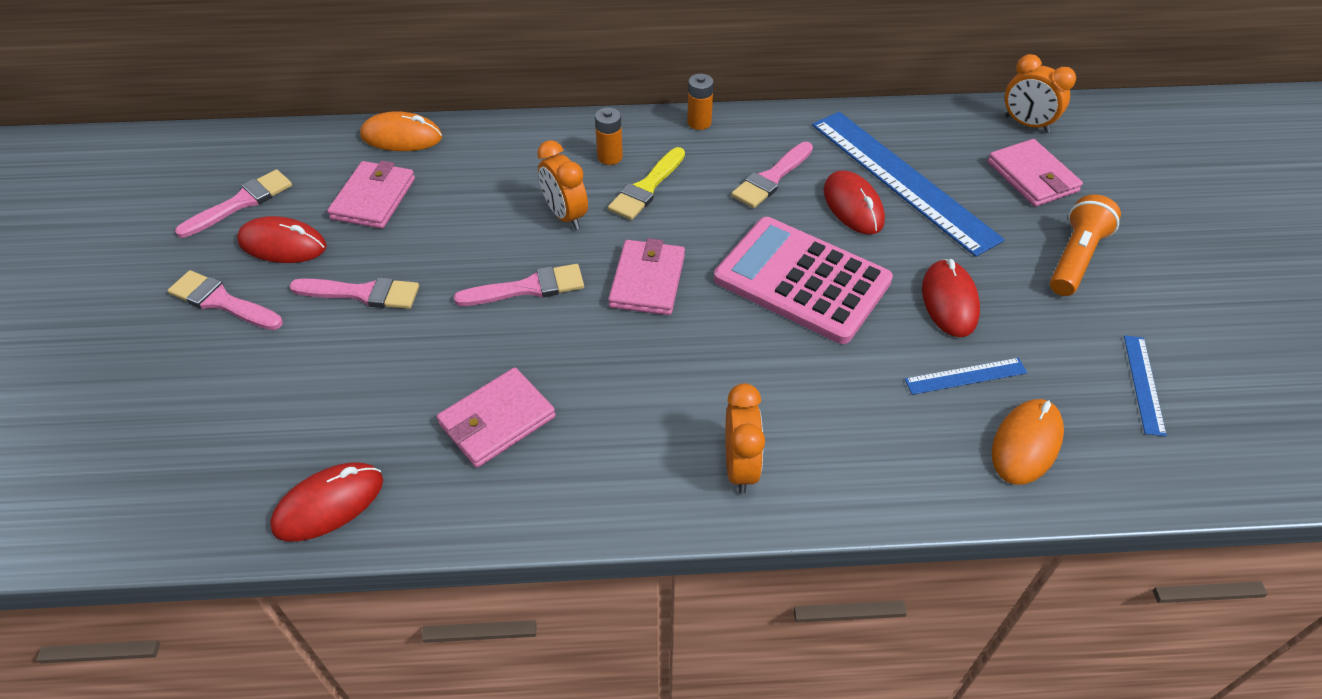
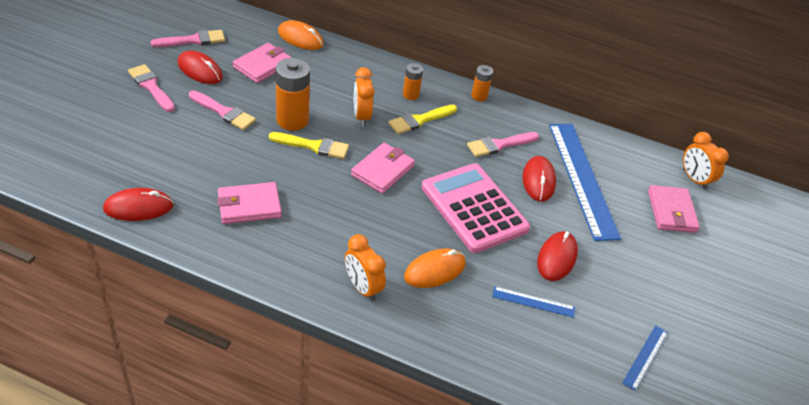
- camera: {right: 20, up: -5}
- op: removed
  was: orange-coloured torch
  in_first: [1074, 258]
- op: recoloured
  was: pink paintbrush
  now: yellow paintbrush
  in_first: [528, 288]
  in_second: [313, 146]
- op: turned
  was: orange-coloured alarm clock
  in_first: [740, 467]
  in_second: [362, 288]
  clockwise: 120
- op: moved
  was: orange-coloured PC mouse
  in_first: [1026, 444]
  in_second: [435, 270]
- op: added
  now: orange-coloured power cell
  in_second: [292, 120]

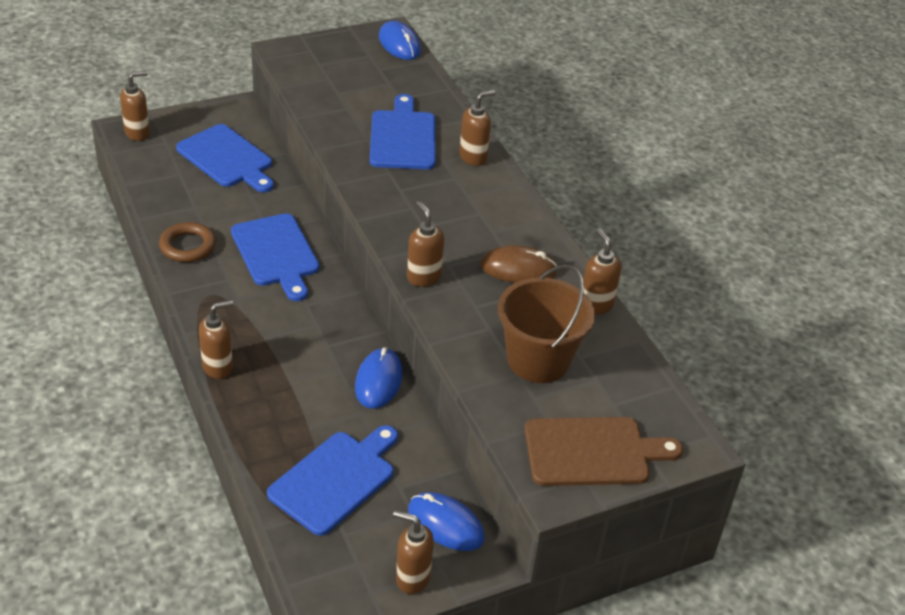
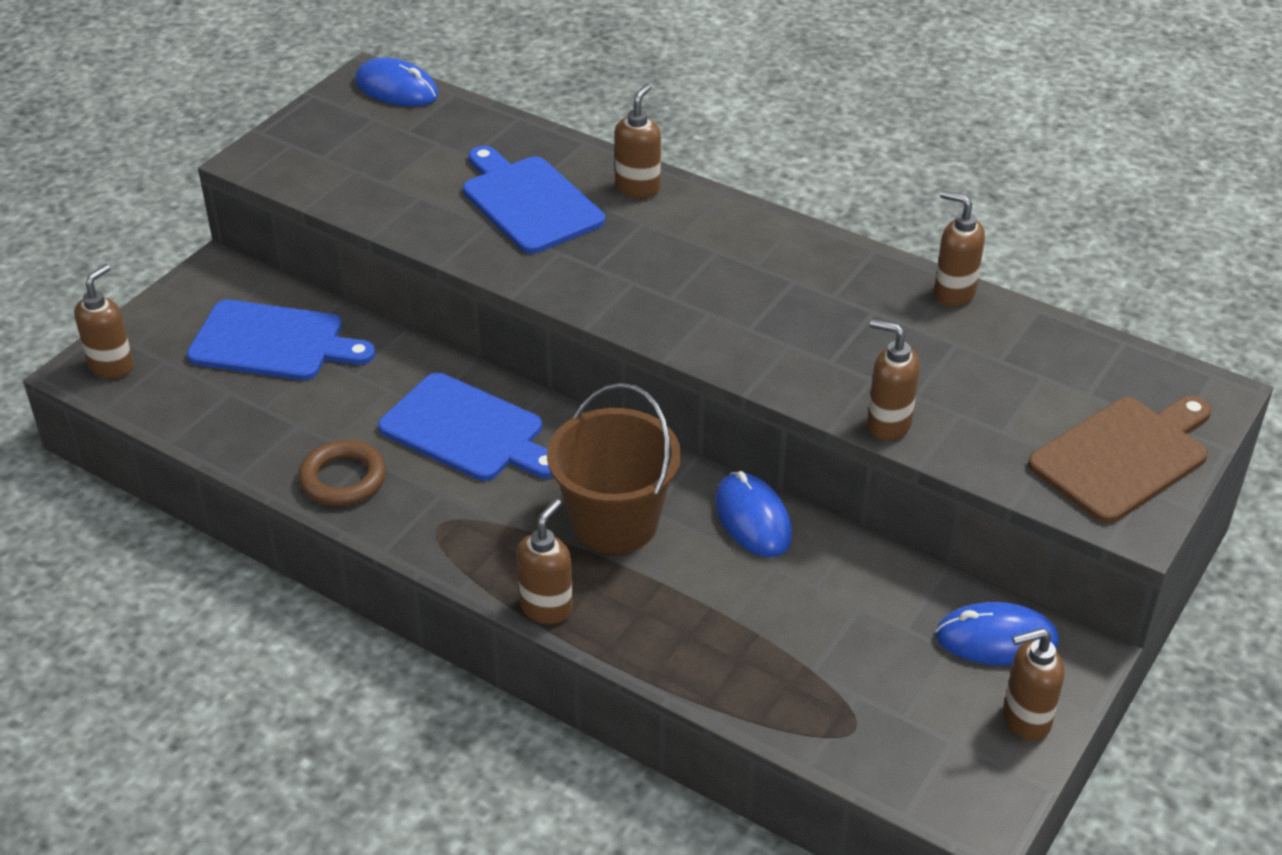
- camera: {right: -30, up: 0}
- op: moved
  was: russet pump bottle
  in_first: [423, 277]
  in_second: [888, 424]
- op: removed
  was: russet PC mouse
  in_first: [518, 269]
- op: moved
  was: russet bucket
  in_first: [538, 360]
  in_second: [615, 522]
- op: removed
  was: cobalt cutting board
  in_first: [335, 479]

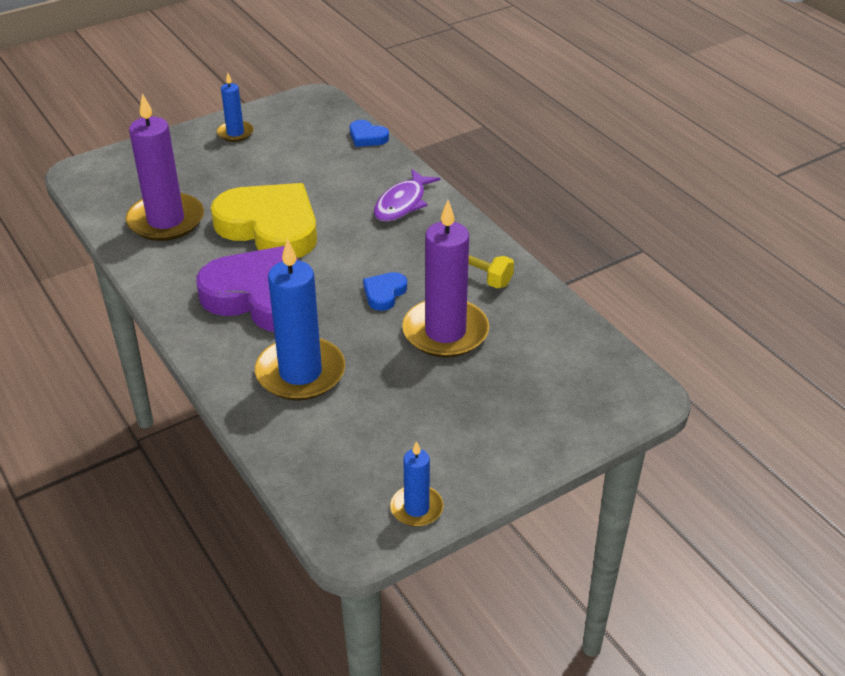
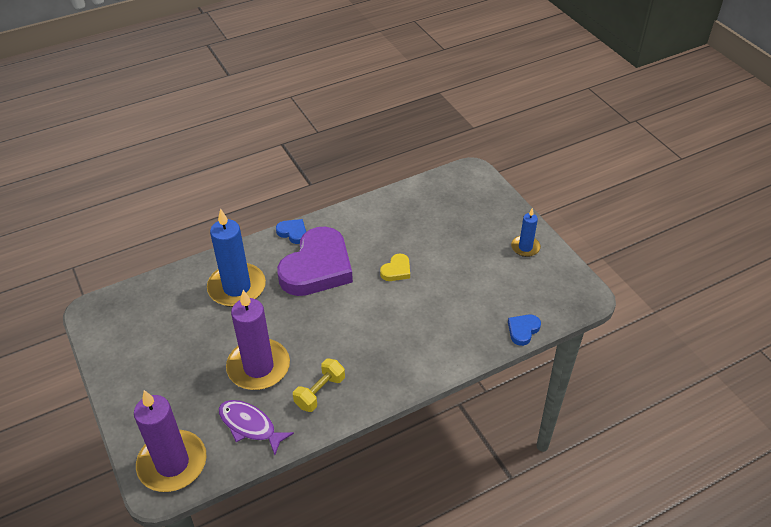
- camera: {right: 95, up: 5}
- op: moved
  was: royal purple wax candle
  in_first: [166, 221]
  in_second: [172, 463]
- op: moved
  was: royal purple toy fish
  in_first: [402, 203]
  in_second: [250, 426]
- op: resized
  was: yellow heart shape
  in_first: [270, 227]
  in_second: [396, 270]
  ratio: 0.41
- op: moved
  was: cobalt heart shape
  in_first: [384, 293]
  in_second: [293, 233]
- op: removed
  was: cobalt wax candle
  in_first: [416, 508]

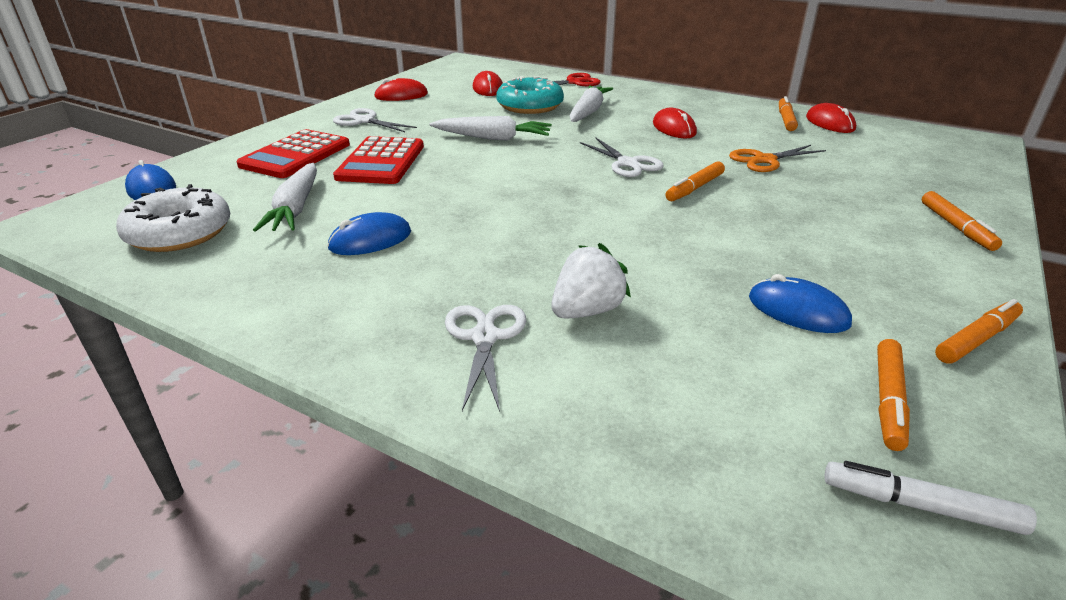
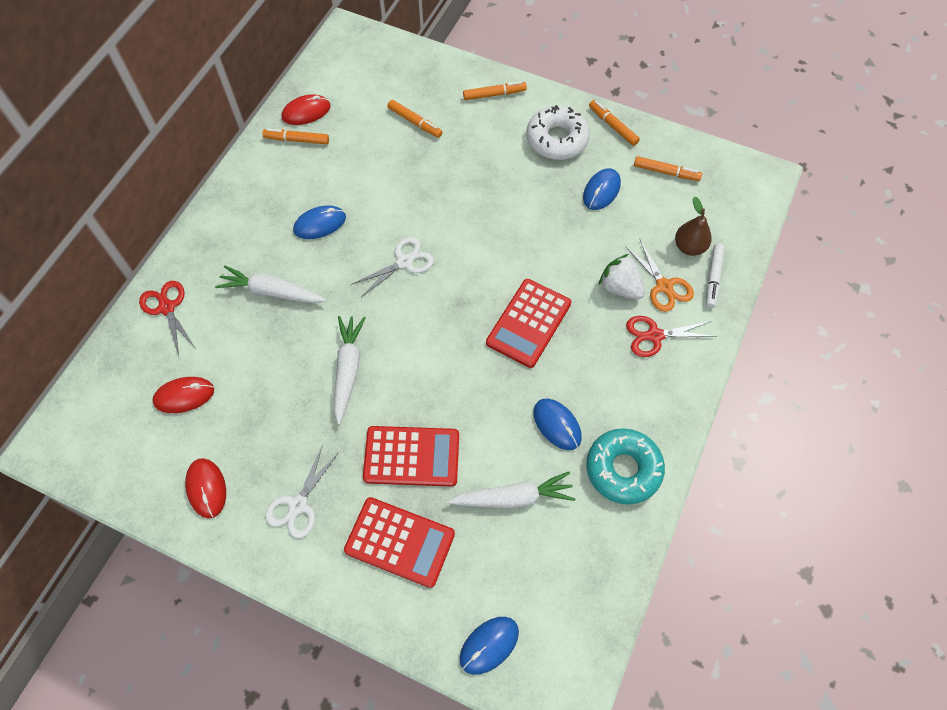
- camera: {right: -95, up: 30}
- op: moved
  was: aqua doughnut
  in_first: [530, 106]
  in_second: [623, 469]
- op: recoloured
  was: scarlet PC mouse
  now: cobalt PC mouse
  in_first: [674, 128]
  in_second: [320, 224]
- op: moved
  was: orange-coloured pair of scissors
  in_first: [765, 160]
  in_second: [664, 286]
- op: moved
  was: orange-coloured felt pen
  in_first: [694, 188]
  in_second: [415, 122]
- op: moved
  was: pure white doughnut
  in_first: [179, 233]
  in_second: [557, 139]
- op: recoloured
  was: pure white pair of scissors
  now: scarlet pair of scissors
  in_first: [484, 337]
  in_second: [655, 336]
- op: moved
  was: pure white felt pen
  in_first: [920, 506]
  in_second: [713, 278]
- op: added
  now: russet pear fruit
  in_second: [689, 247]
- op: added
  now: scarlet calculator
  in_second: [528, 323]

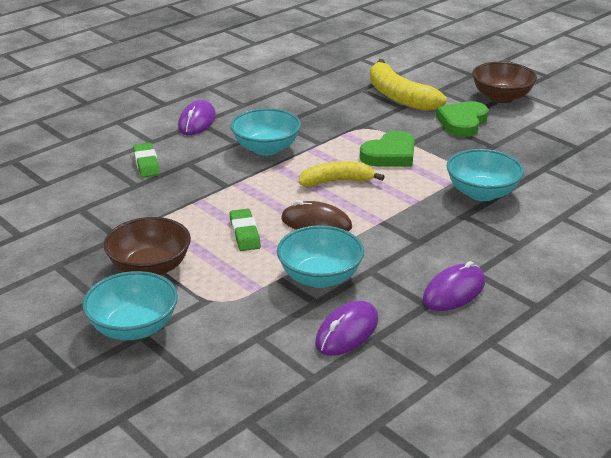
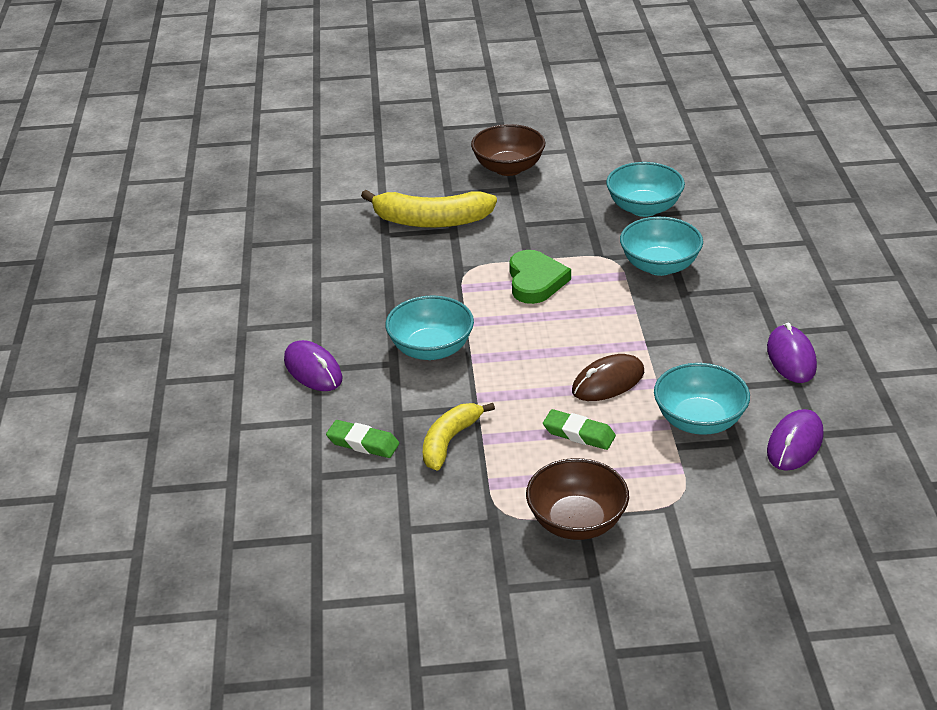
- camera: {right: -50, up: 5}
- op: removed
  was: leaf-green heart shape
  in_first: [462, 122]
- op: moved
  was: yellow banana fruit
  in_first: [337, 181]
  in_second: [450, 441]
- op: moved
  was: aqua serving bowl
  in_first: [134, 327]
  in_second: [644, 208]
- op: turned
  was: royal purple PC mouse
  in_first: [347, 332]
  in_second: [795, 443]
  clockwise: 45

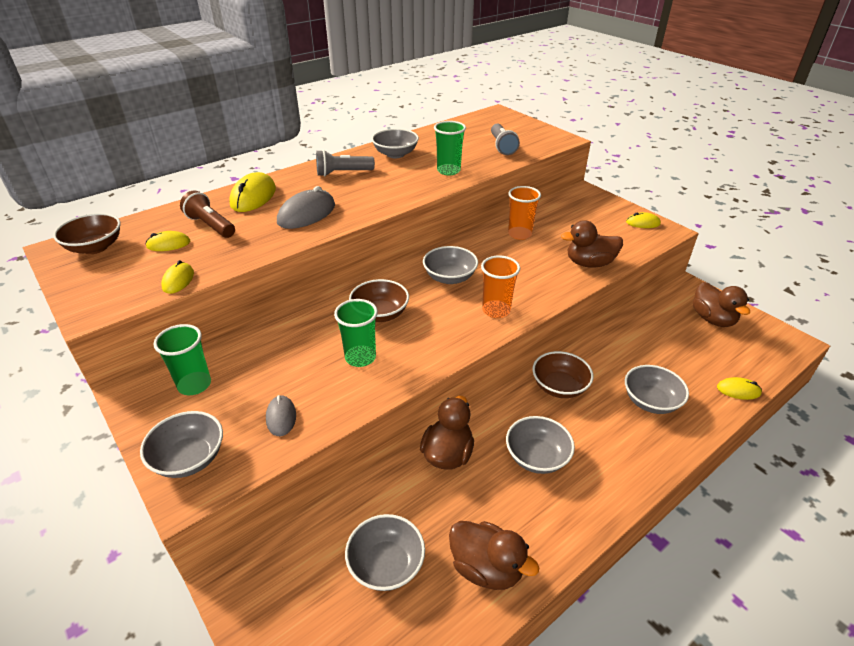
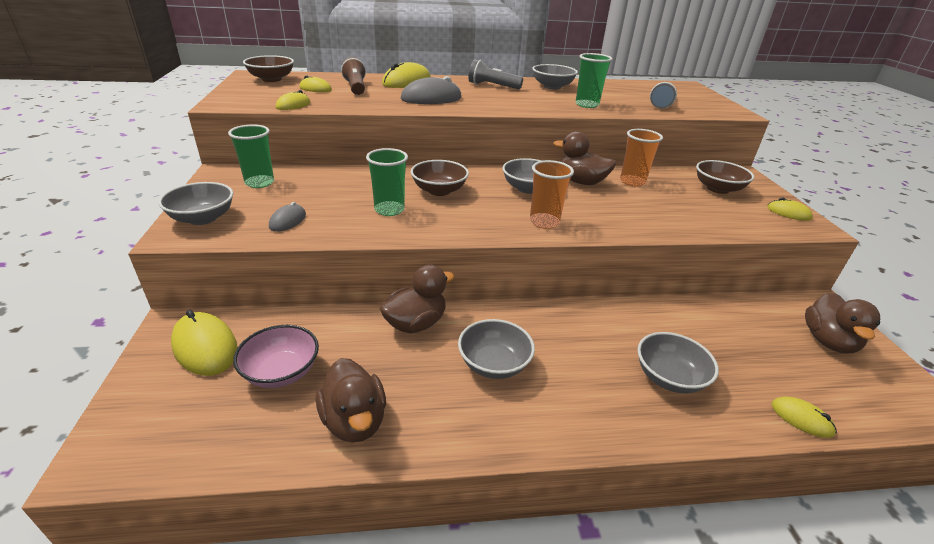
- camera: {right: 30, up: -5}
- op: moved
  was: russet rubber duck
  in_first: [589, 263]
  in_second: [581, 182]
- op: moved
  was: russet serving bowl
  in_first: [559, 387]
  in_second: [718, 189]
- op: recoloured
  was: gray serving bowl
  now: pink serving bowl
  in_first: [386, 564]
  in_second: [281, 372]
- op: added
  now: yellow PC mouse
  in_second: [205, 347]

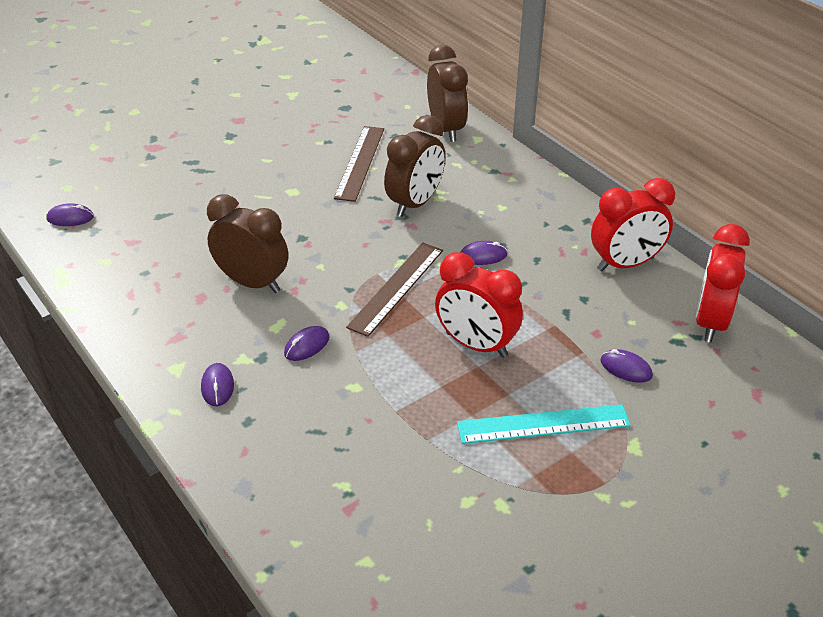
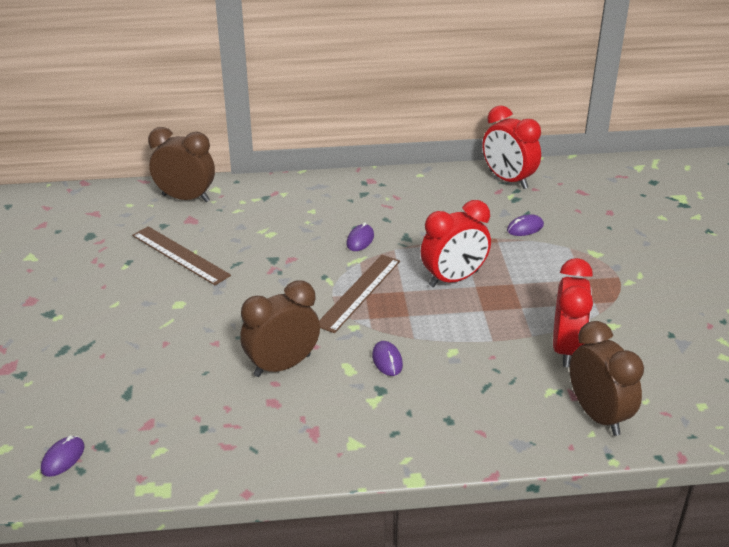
- camera: {right: -60, up: -5}
- op: moved
  was: russet alarm clock
  in_first: [415, 203]
  in_second: [598, 415]
- op: moved
  was: scarlet alarm clock
  in_first: [625, 264]
  in_second: [566, 349]
- op: turned
  was: russet measuring stick
  in_first: [396, 288]
  in_second: [359, 292]
  clockwise: 60
- op: removed
  was: royal purple PC mouse
  in_first: [217, 386]
- op: removed
  was: aqua measuring stick
  in_first: [543, 424]

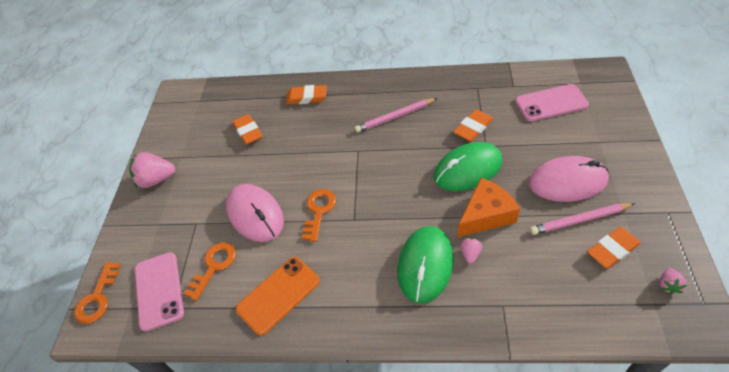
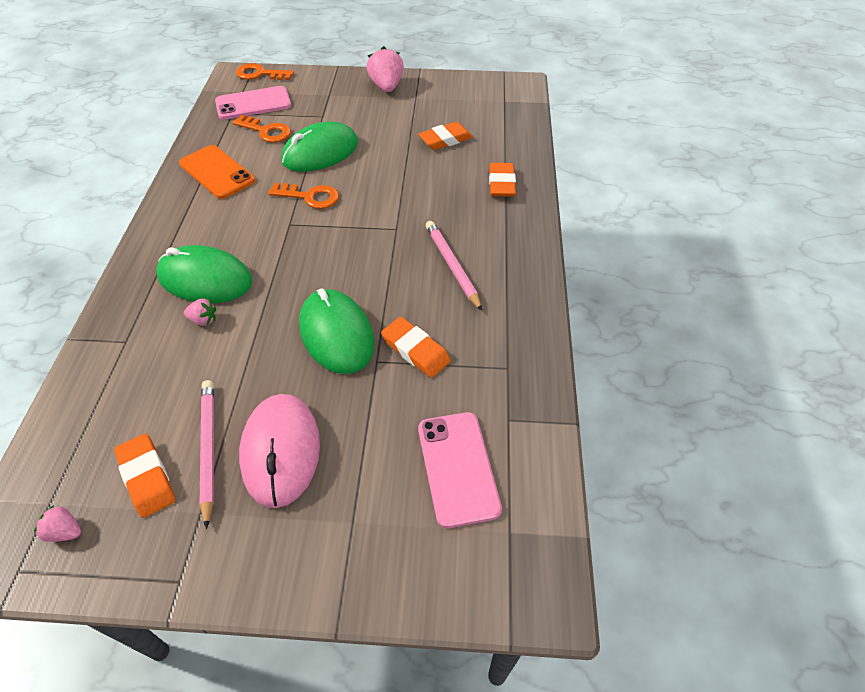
- camera: {right: 85, up: 0}
- op: removed
  was: orange-coloured piece of cheese
  in_first: [486, 215]
- op: recoloured
  was: pink PC mouse
  now: leaf-green PC mouse
  in_first: [255, 214]
  in_second: [320, 152]

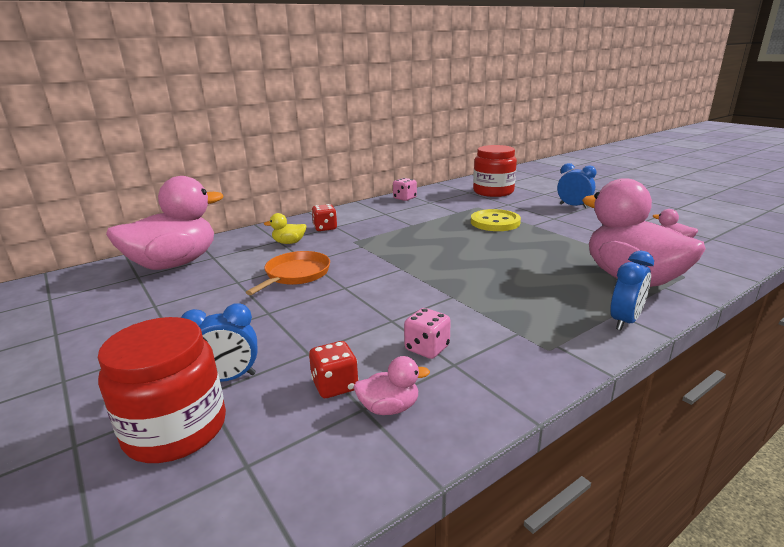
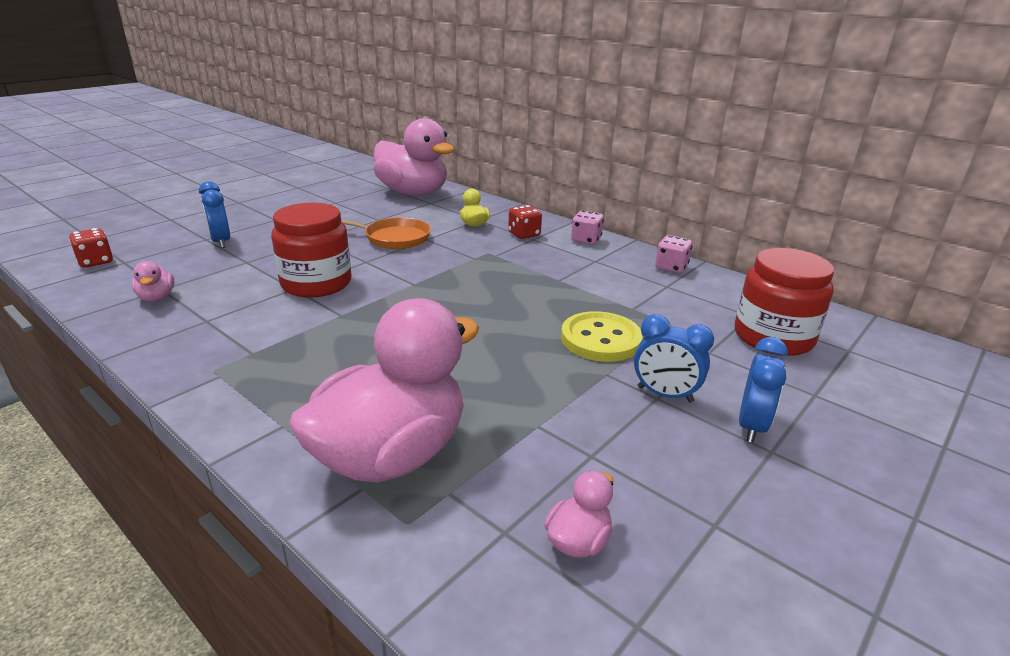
- camera: {right: 75, up: 5}
- op: moved
  was: cobalt alarm clock
  in_first: [625, 321]
  in_second: [665, 394]
- op: moved
  was: pink game die
  in_first: [427, 348]
  in_second: [586, 240]
- op: moved
  was: scarlet preserve jar
  in_first: [176, 429]
  in_second: [316, 283]
- op: moved
  was: scarlet game die
  in_first: [335, 386]
  in_second: [96, 262]

